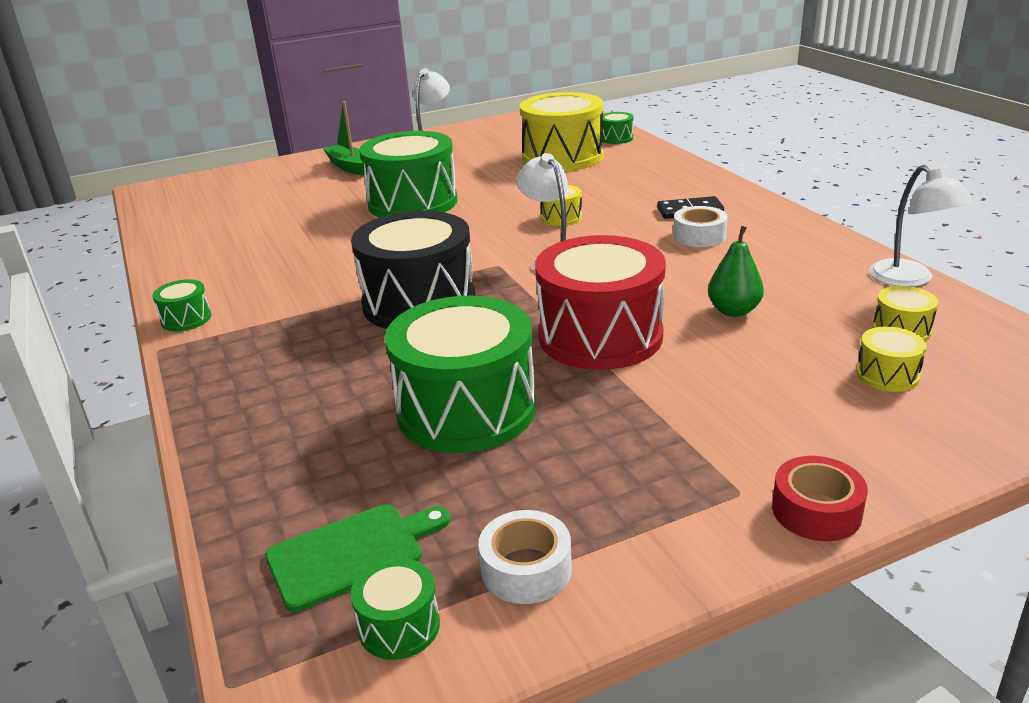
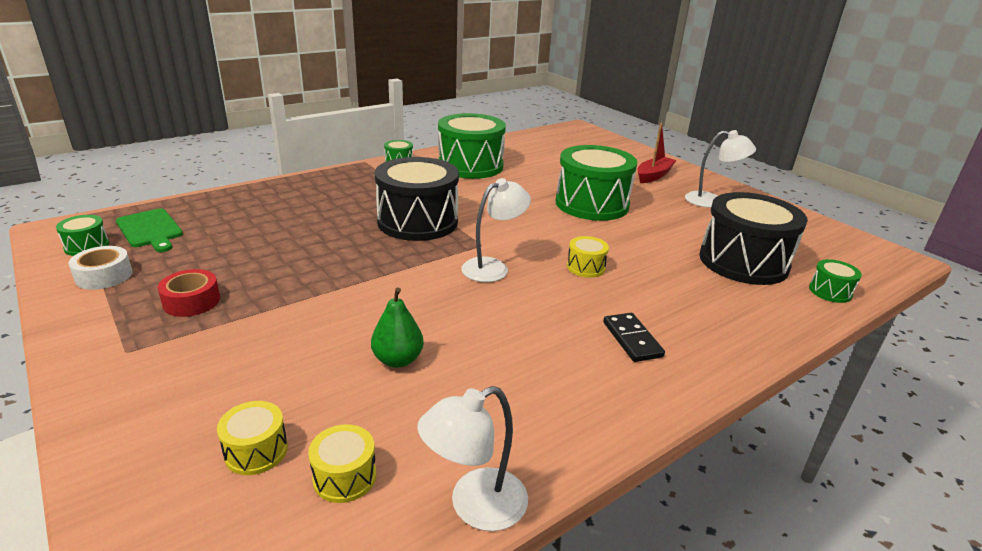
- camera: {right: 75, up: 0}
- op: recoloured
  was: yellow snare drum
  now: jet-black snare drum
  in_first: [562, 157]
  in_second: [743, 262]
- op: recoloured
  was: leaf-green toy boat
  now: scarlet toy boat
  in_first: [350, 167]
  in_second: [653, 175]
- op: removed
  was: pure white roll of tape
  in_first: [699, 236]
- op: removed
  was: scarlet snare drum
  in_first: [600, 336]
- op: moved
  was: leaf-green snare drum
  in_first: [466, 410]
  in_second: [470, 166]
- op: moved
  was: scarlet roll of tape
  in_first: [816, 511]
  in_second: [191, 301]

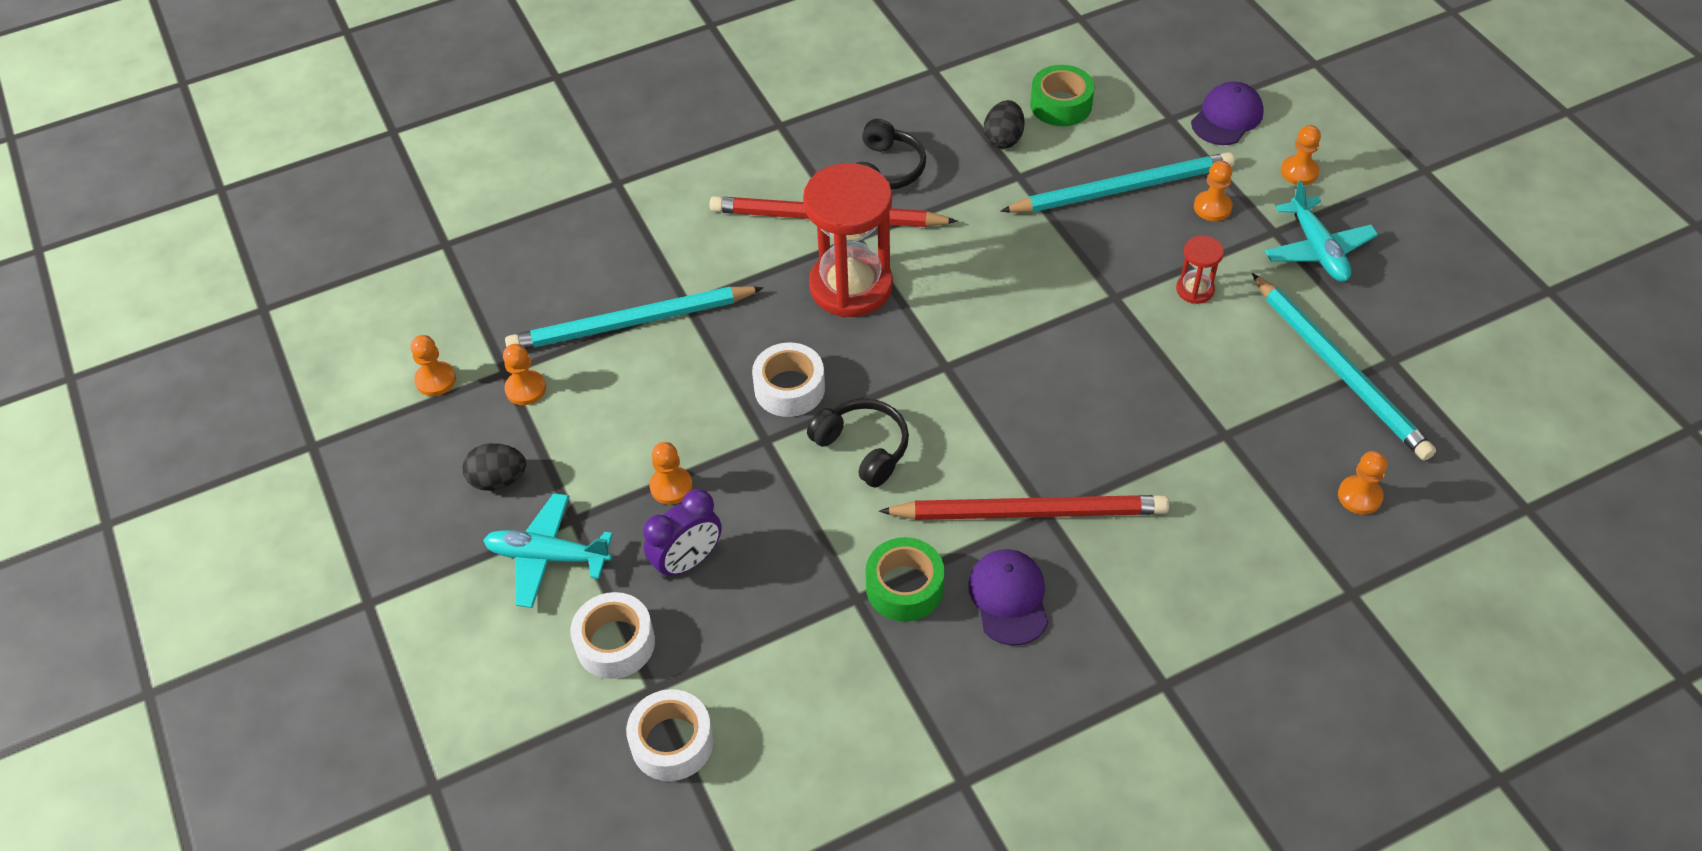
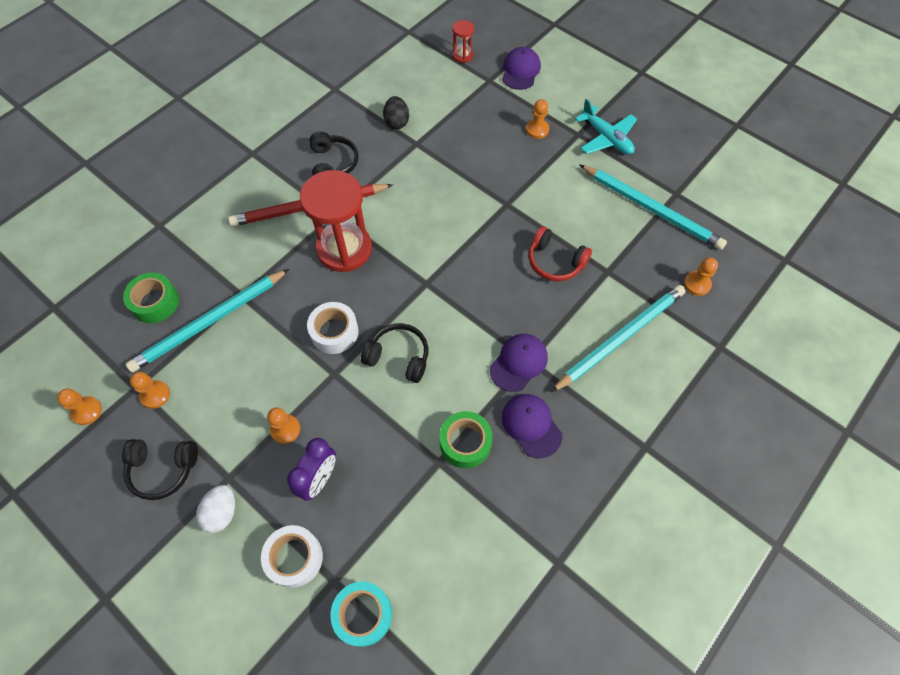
- camera: {right: -25, up: 10}
- op: moved
  was: leaf-green roll of tape
  in_first: [1061, 105]
  in_second: [155, 302]
- op: removed
  was: orange-coloured pawn
  in_first: [1299, 172]
- op: moved
  was: aqua wooden pencil
  in_first: [1122, 189]
  in_second: [620, 338]
- op: moved
  was: scarlet sand timer
  in_first: [1195, 290]
  in_second: [462, 55]
- op: replaced
  was: jet-black egg
  now: jet-black over-ear headphones
  in_first: [498, 480]
  in_second: [163, 469]
- op: replaced
  was: aqua aeroplane
  now: pure white egg
  in_first: [548, 557]
  in_second: [222, 513]
- op: replaced
  was: scarlet wooden pencil
  now: royal purple baseball cap
  in_first: [1030, 512]
  in_second: [518, 363]
- op: recoloured
  was: pure white roll of tape
  now: aqua roll of tape
  in_first: [672, 742]
  in_second: [363, 615]
- op: added
  now: scarlet over-ear headphones
  in_second: [555, 261]

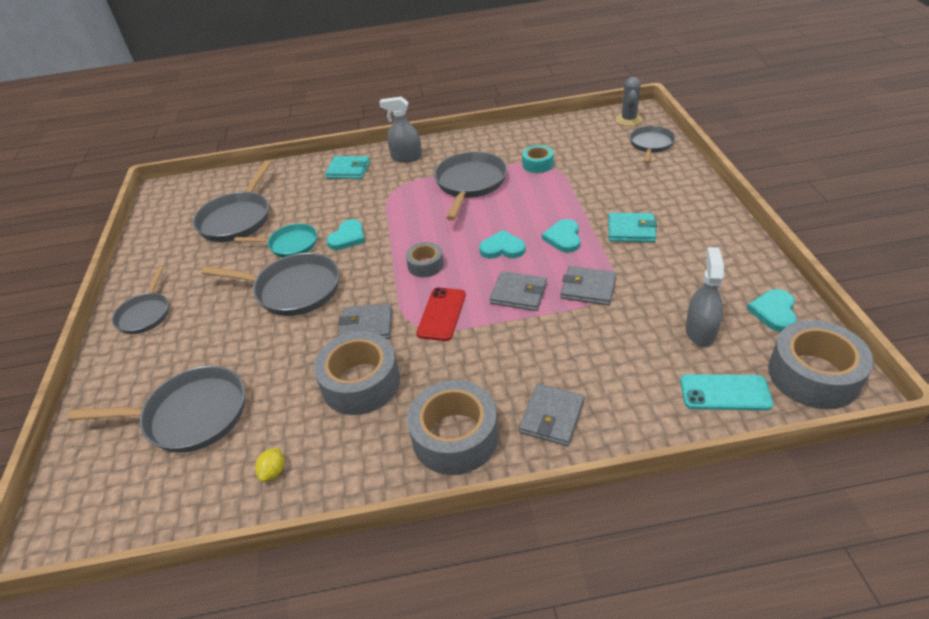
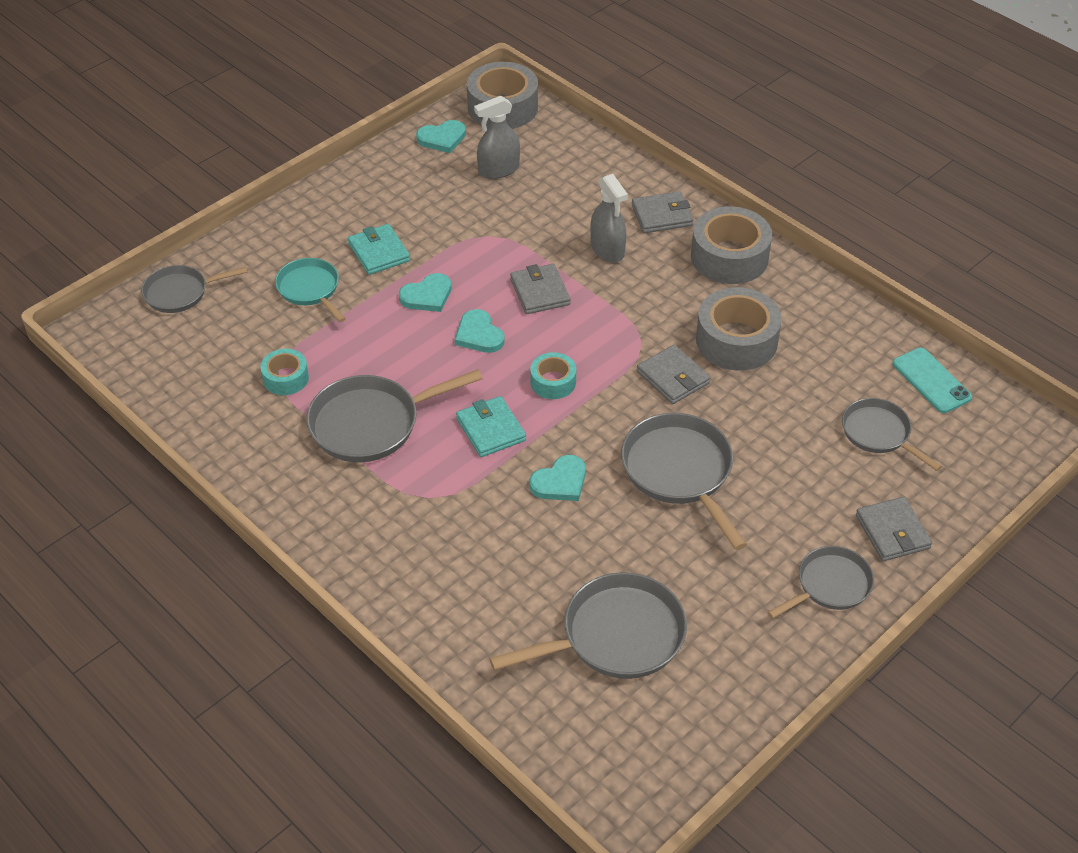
- camera: {right: -130, up: 5}
- op: removed
  was: gray saguaro cactus
  in_first: [628, 119]
- op: moved
  was: gray spray cleaner
  in_first: [406, 157]
  in_second: [607, 249]
- op: moved
  was: aqua wallet
  in_first: [348, 170]
  in_second: [490, 429]
- op: turned
  was: aqua heart shape
  in_first: [348, 237]
  in_second: [560, 482]
  clockwise: 150
- op: moved
  was: aqua frying pan
  in_first: [290, 245]
  in_second: [310, 289]
- op: recoloured
  was: gray roll of tape
  now: aqua roll of tape
  in_first: [425, 265]
  in_second: [553, 382]
- op: moved
  was: gray wallet
  in_first: [588, 288]
  in_second: [892, 532]
- op: removed
  was: scarlet mobile phone
  in_first: [442, 314]
- op: resized
  was: gray frying pan
  in_first: [190, 415]
  in_second: [879, 434]
  ratio: 0.63
- op: moved
  was: aqua mobile phone
  in_first: [725, 392]
  in_second: [931, 381]
- op: removed
  was: yellow toy lemon
  in_first: [273, 471]

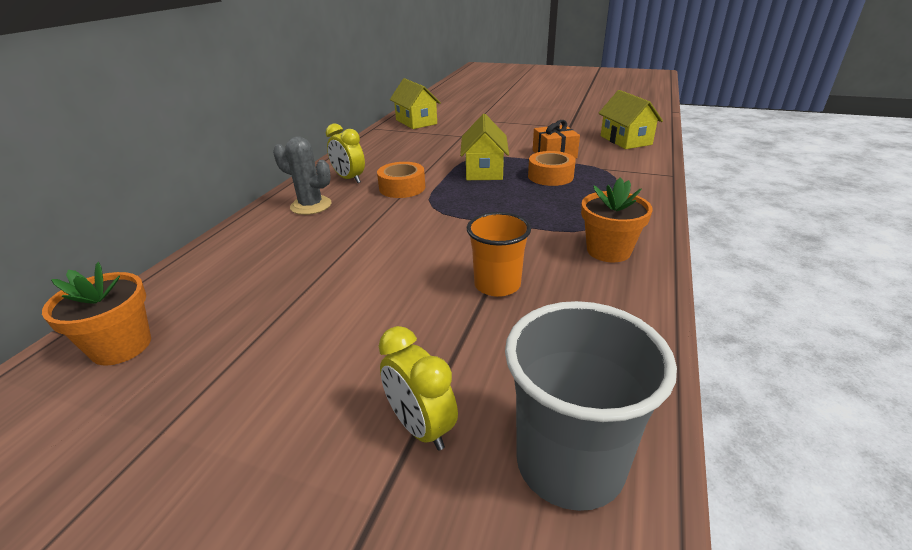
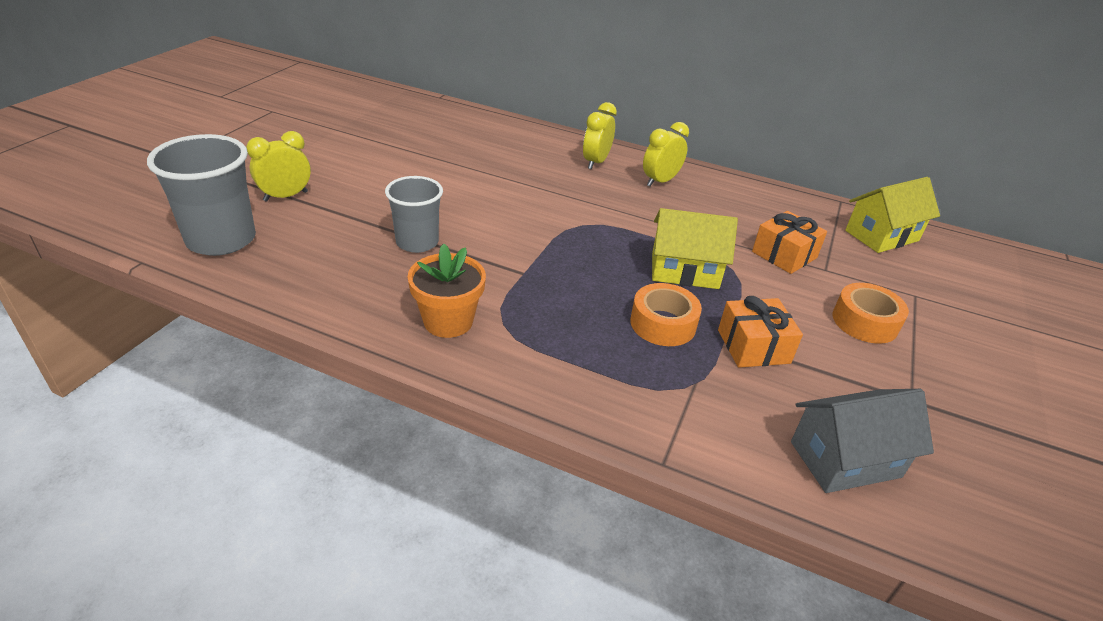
- camera: {right: 90, up: 5}
- op: recoloured
  was: yellow cottage
  now: gray cottage
  in_first: [625, 140]
  in_second: [845, 459]
- op: replaced
  was: gray saguaro cactus
  now: yellow alarm clock
  in_first: [311, 206]
  in_second: [596, 162]
- op: moved
  was: orange-coloured roll of tape
  in_first: [402, 188]
  in_second: [865, 322]
- op: recoloured
  was: orange-coloured cup
  now: gray cup
  in_first: [497, 285]
  in_second: [417, 242]
- op: removed
  was: orange-coloured potted plant
  in_first: [121, 346]
- op: added
  now: orange-coloured gift
  in_second: [784, 255]

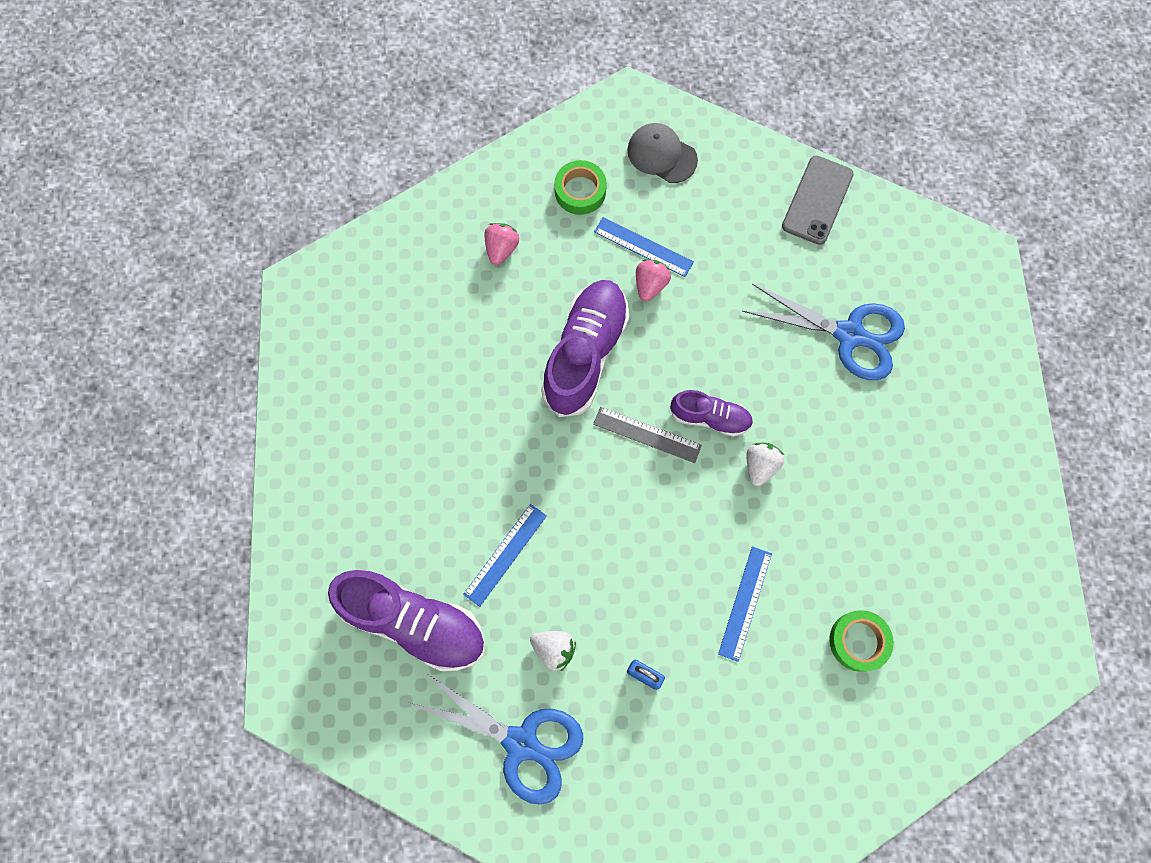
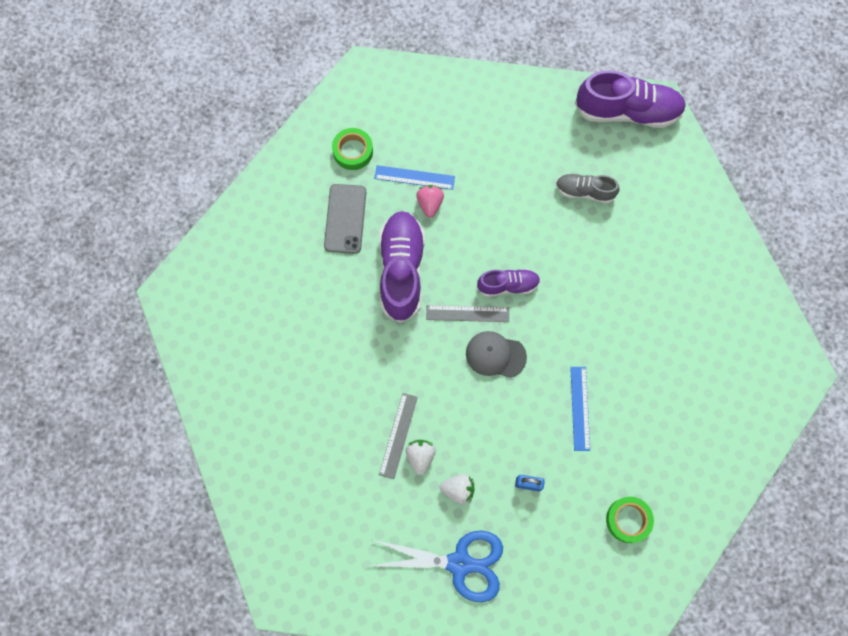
- camera: {right: -20, up: 0}
- op: moved
  was: gray baseball cap
  in_first: [662, 155]
  in_second: [495, 355]
- op: moved
  was: gray mobile phone
  in_first: [817, 200]
  in_second: [345, 219]
- op: removed
  was: pink berry
  in_first: [501, 249]
- op: replaced
  was: cobalt pair of scissors
  now: gray lace-up shoe
  in_first: [849, 334]
  in_second: [584, 192]
- op: moved
  was: pure white berry
  in_first: [760, 466]
  in_second: [420, 456]
- op: recoloured
  was: cobalt measuring stick
  now: gray measuring stick
  in_first: [505, 554]
  in_second: [398, 435]
- op: moved
  was: royal purple lace-up shoe
  in_first: [414, 622]
  in_second: [627, 111]
- op: moved
  was: leaf-green roll of tape
  in_first: [858, 641]
  in_second: [628, 520]

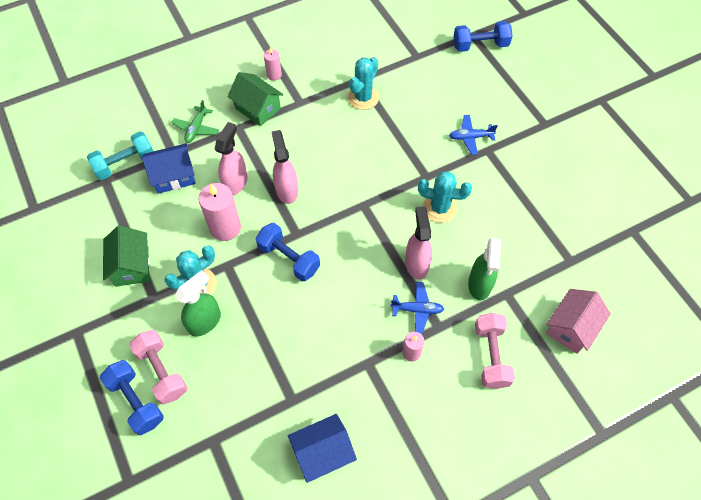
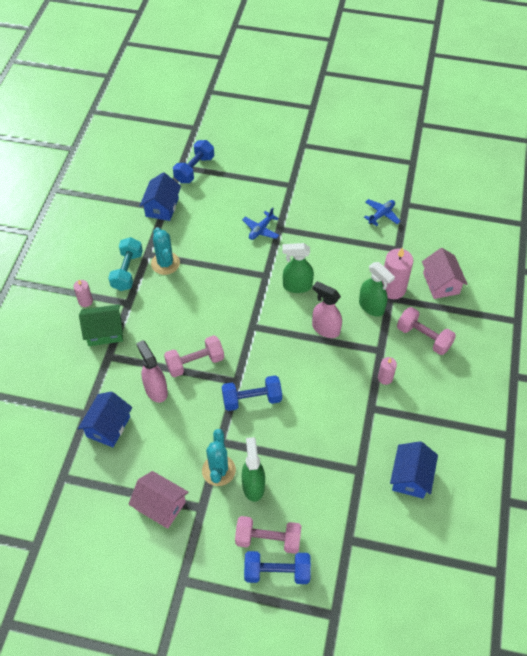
- camera: {right: -50, up: -5}
- op: removed
  was: leaf-green aeroplane
  in_first: [196, 128]
- op: replaced
  was: pink spray cleaner
  now: pink free weight
  in_first: [286, 190]
  in_second: [195, 362]
- op: moved
  was: aqua free weight
  in_first: [125, 163]
  in_second: [127, 271]
- op: replaced
  was: aqua saguaro cactus
  now: leaf-green spray cleaner
  in_first: [439, 208]
  in_second: [297, 286]
- op: moved
  was: pink wax candle
  in_first: [225, 228]
  in_second: [392, 289]
- op: recoloured
  was: leaf-green cottage
  now: pink cottage
  in_first: [132, 266]
  in_second: [161, 505]
- op: moved
  was: cobalt aeroplane
  in_first: [417, 310]
  in_second: [381, 215]
- op: added
  now: cobalt cottage
  in_second: [162, 207]

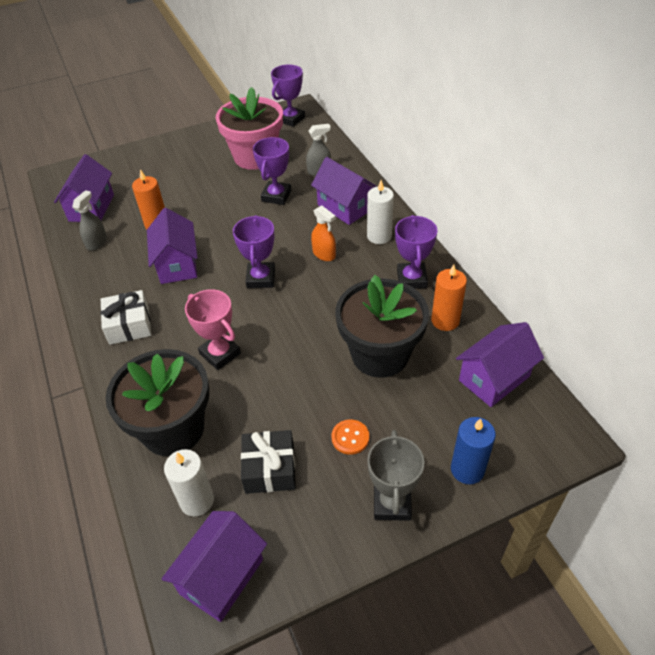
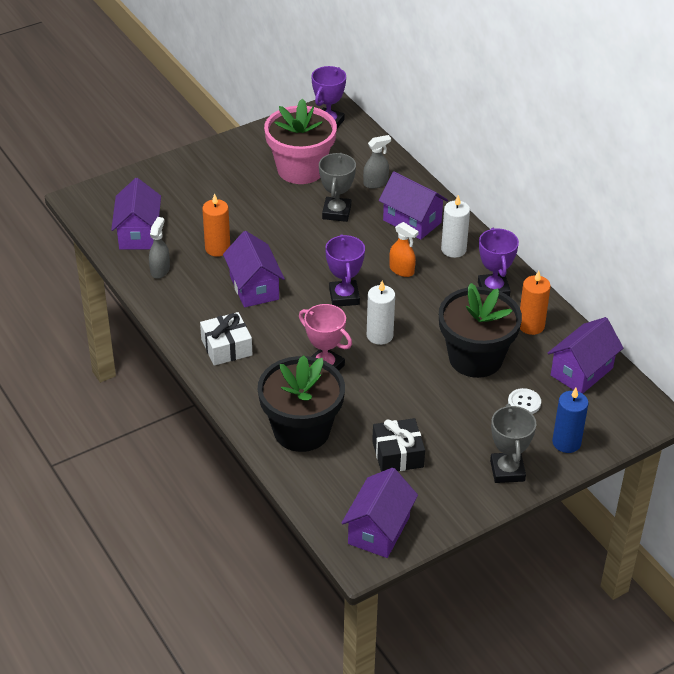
- camera: {right: -10, up: -5}
- op: recoloured
  was: royal purple prize cup
  now: gray prize cup
  in_first: [276, 196]
  in_second: [336, 212]
- op: removed
  was: orange-coloured button
  in_first: [350, 438]
- op: moved
  was: pure white wax candle
  in_first: [197, 500]
  in_second: [379, 335]
- op: added
  now: pure white button
  in_second: [524, 403]

